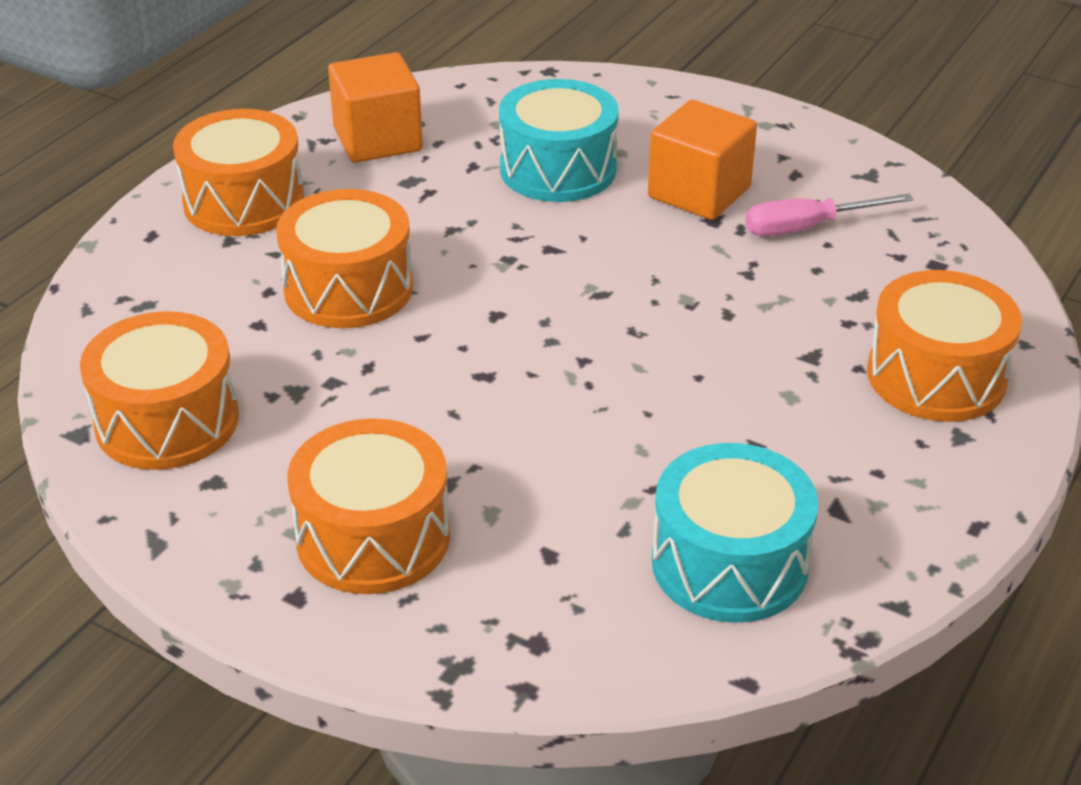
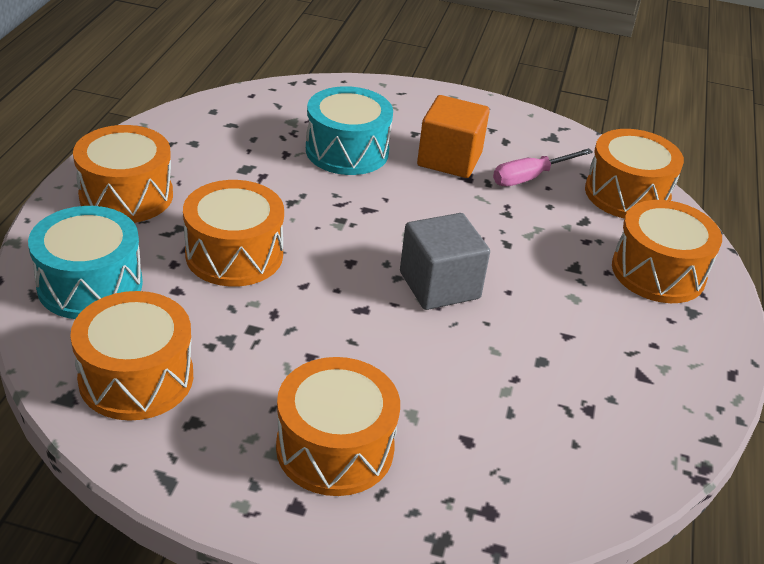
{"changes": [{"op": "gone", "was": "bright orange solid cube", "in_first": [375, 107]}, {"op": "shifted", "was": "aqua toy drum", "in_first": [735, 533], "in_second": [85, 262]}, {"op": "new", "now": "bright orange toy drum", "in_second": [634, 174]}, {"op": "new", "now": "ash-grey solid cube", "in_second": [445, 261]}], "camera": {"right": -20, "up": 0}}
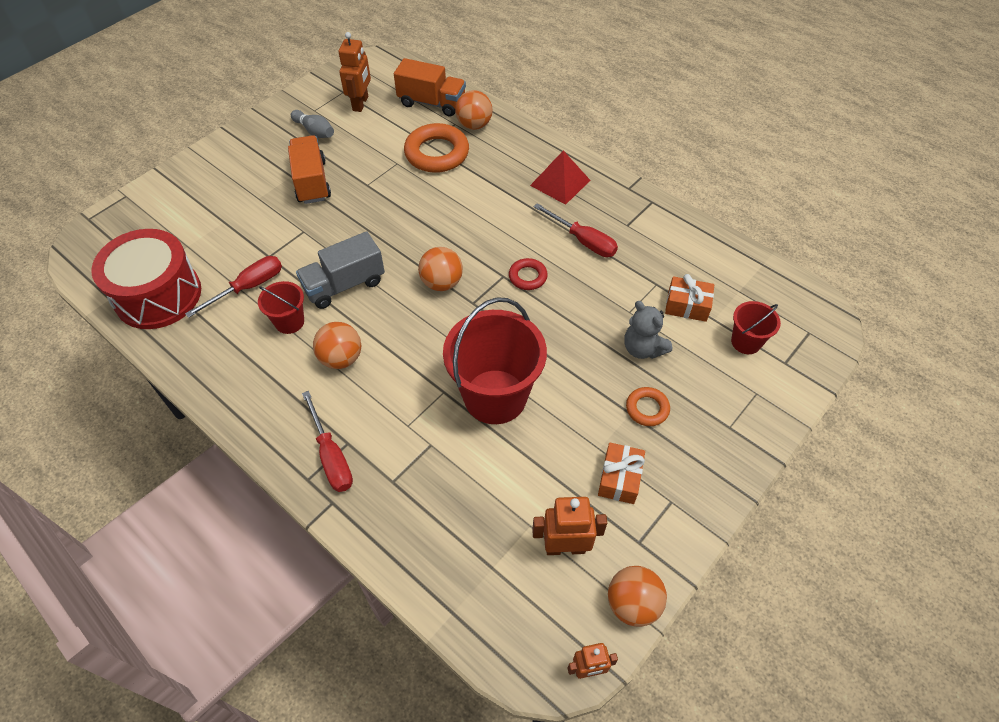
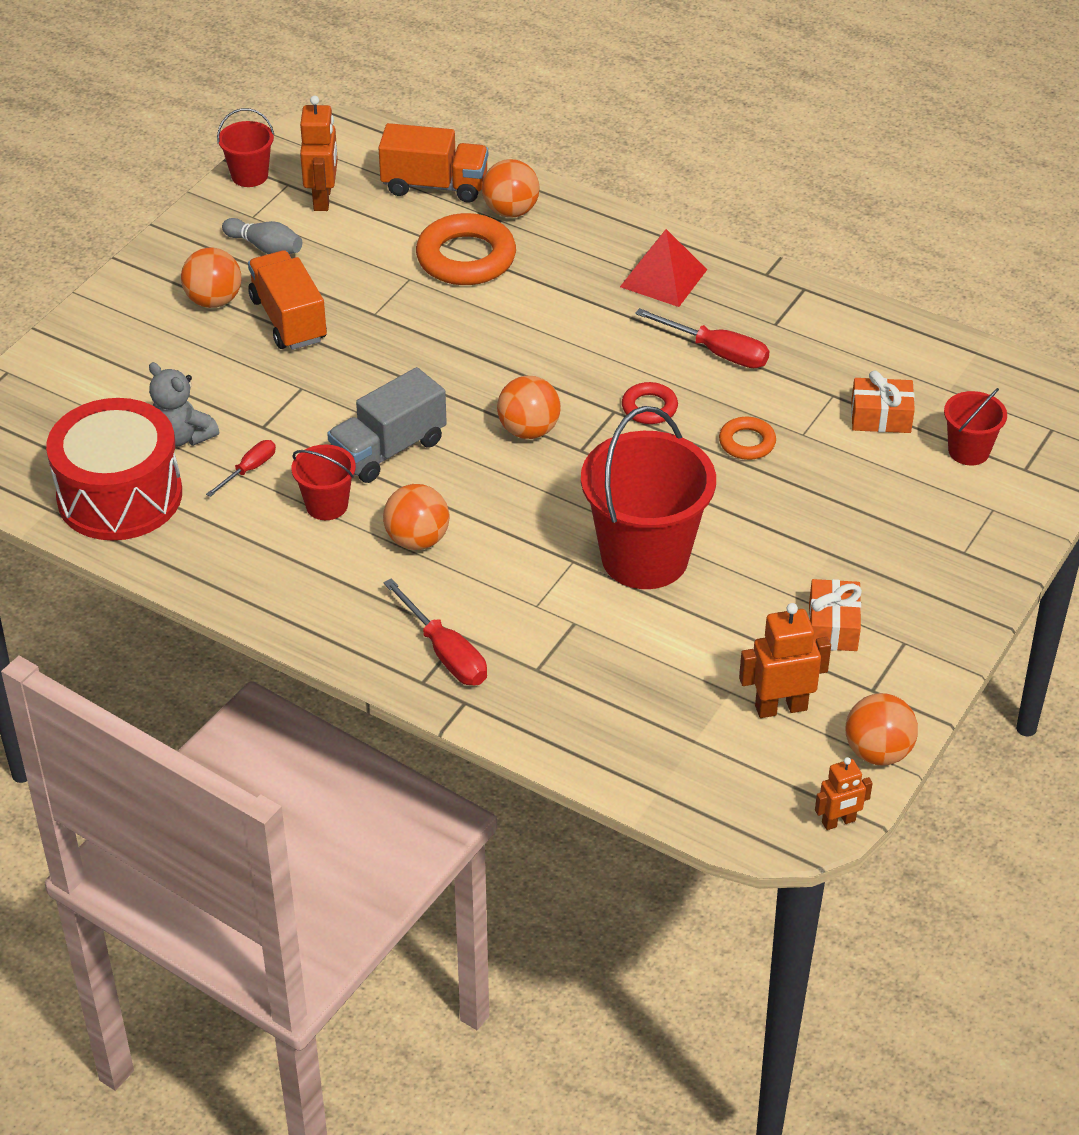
{"changes": [{"op": "scaled", "was": "red screwdriver", "in_first": [233, 287], "in_second": [241, 468], "ratio": 0.61}, {"op": "shifted", "was": "ash-grey stuffed bear", "in_first": [648, 330], "in_second": [184, 404]}, {"op": "shifted", "was": "bright orange torus", "in_first": [648, 406], "in_second": [747, 438]}, {"op": "new", "now": "red pail", "in_second": [245, 147]}, {"op": "new", "now": "bright orange ball", "in_second": [211, 278]}], "camera": {"right": -10, "up": -10}}
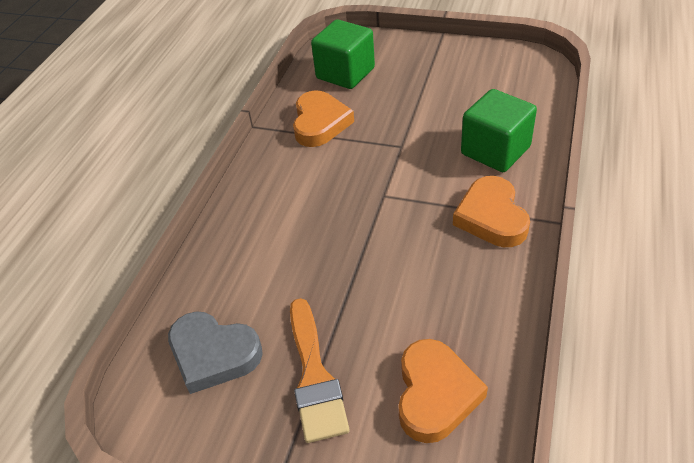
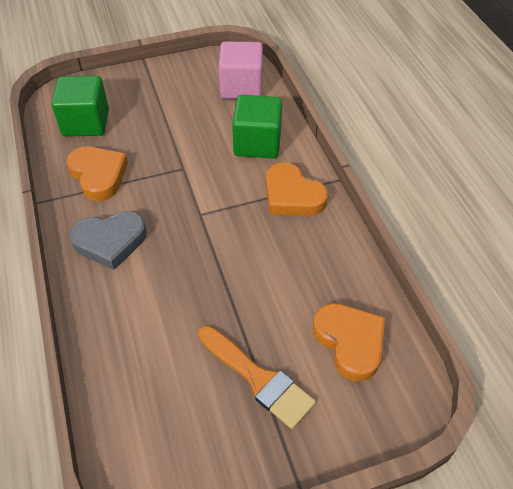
{"changes": [{"op": "shifted", "was": "ash-grey heart", "in_first": [215, 352], "in_second": [108, 240]}, {"op": "new", "now": "rose-pink solid cube", "in_second": [241, 70]}], "camera": {"right": -40, "up": 5}}
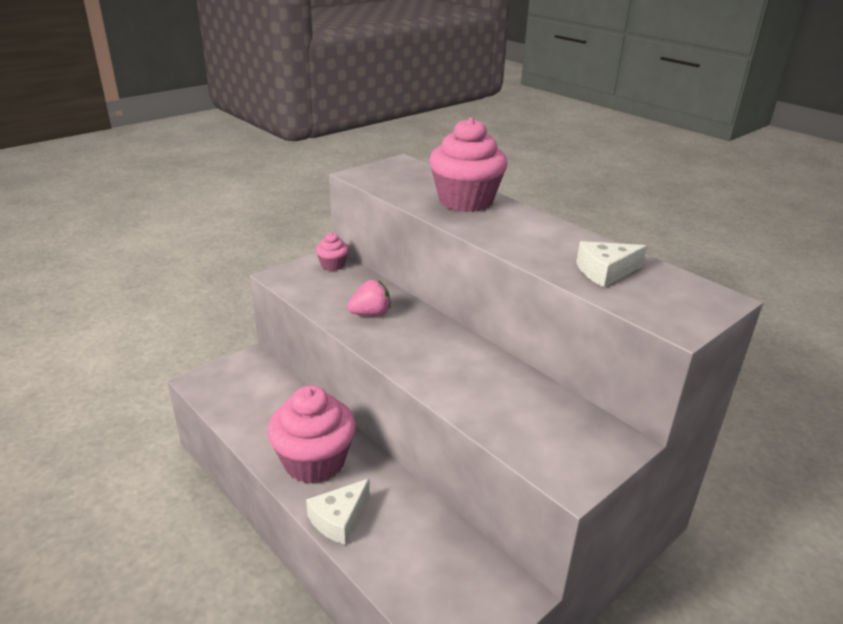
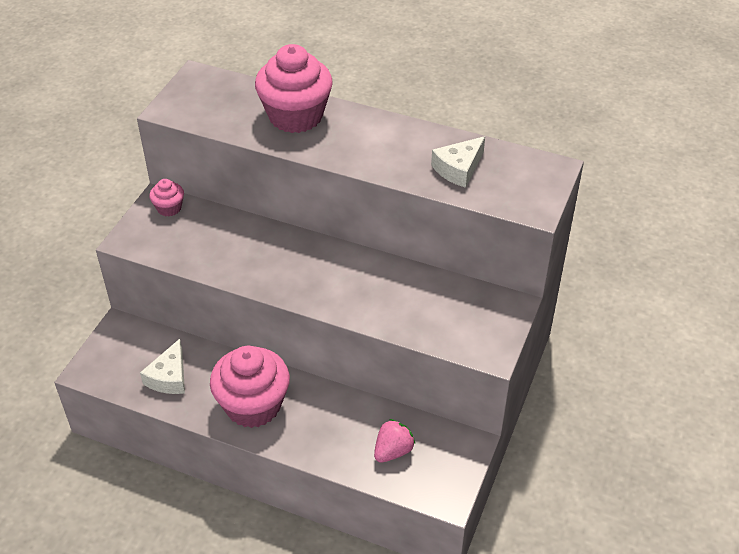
{"changes": [{"op": "shifted", "was": "rose-pink toy strawberry", "in_first": [369, 298], "in_second": [394, 441]}, {"op": "shifted", "was": "snow-white cheese wedge", "in_first": [338, 512], "in_second": [162, 366]}], "camera": {"right": -25, "up": 15}}
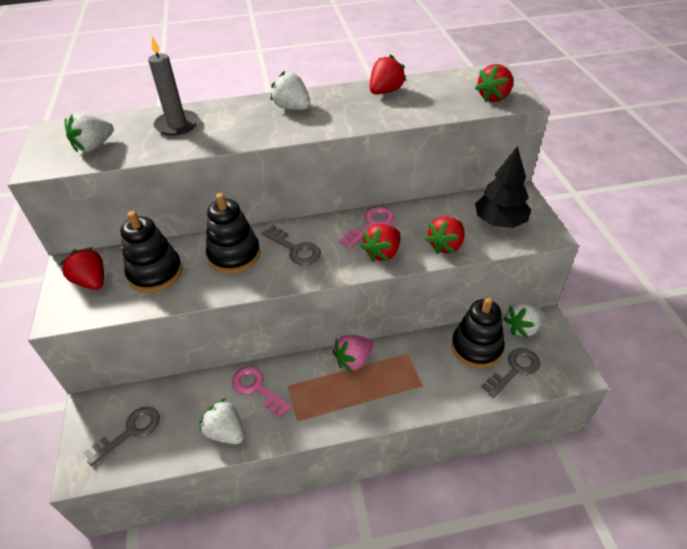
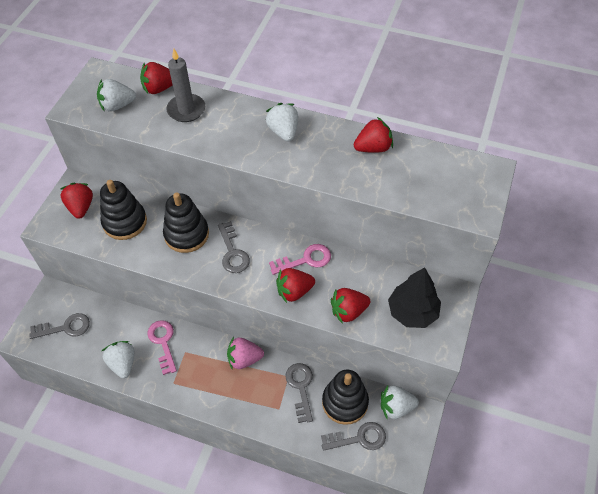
{"changes": [{"op": "shifted", "was": "red toy strawberry", "in_first": [494, 83], "in_second": [156, 78]}, {"op": "new", "now": "ash-grey latchkey", "in_second": [299, 393]}], "camera": {"right": 30, "up": 10}}
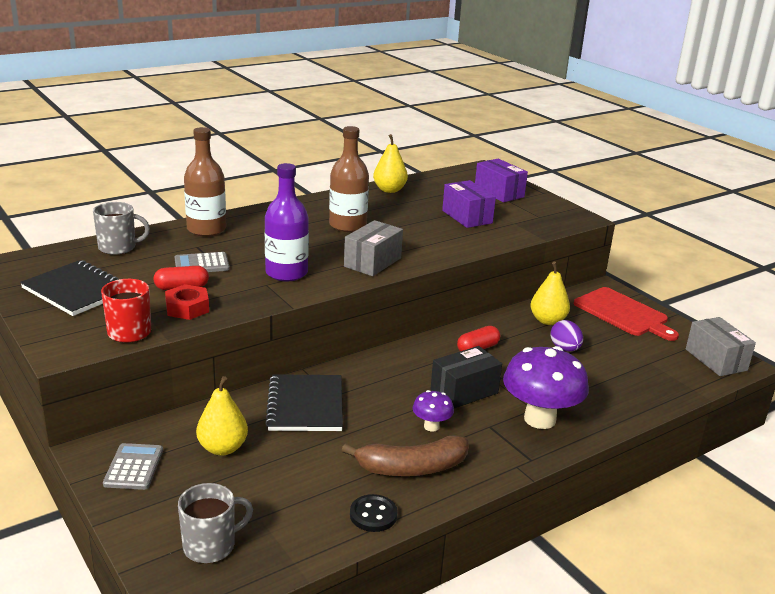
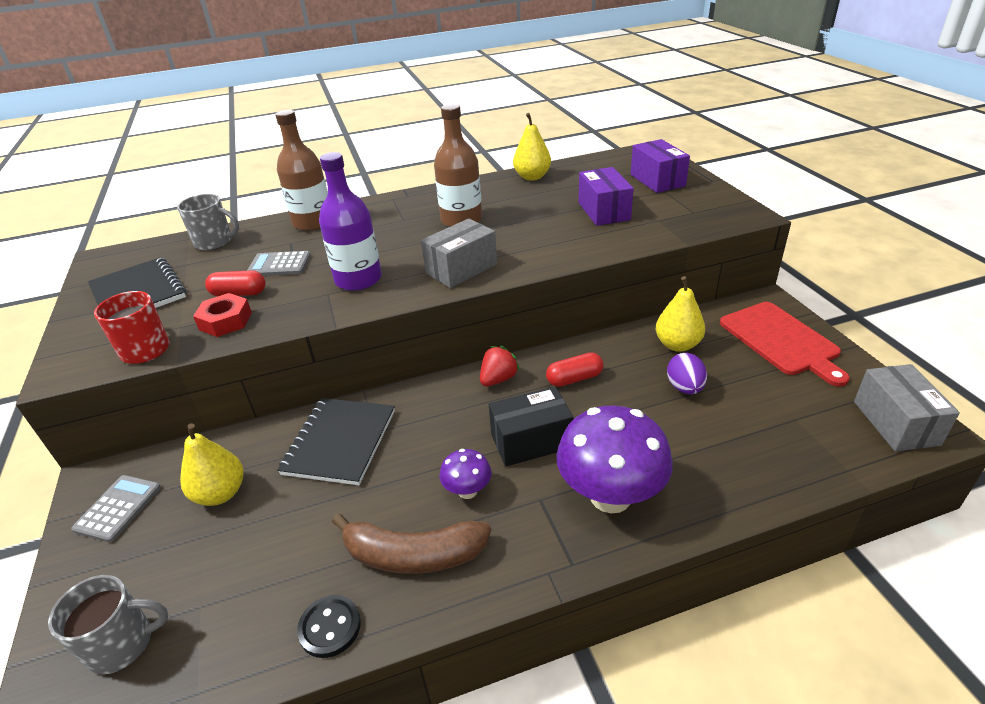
{"changes": [{"op": "new", "now": "red toy strawberry", "in_second": [500, 366]}], "camera": {"right": 20, "up": 10}}
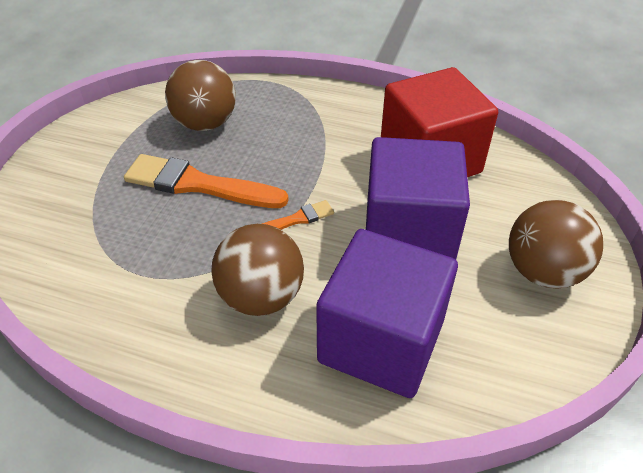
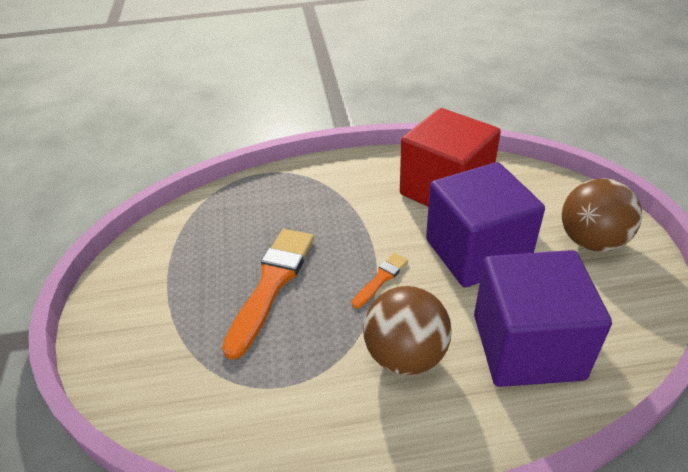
{"changes": [{"op": "gone", "was": "russet ball", "in_first": [200, 95]}, {"op": "rotated", "was": "bright orange paintbrush", "in_first": [206, 181], "in_second": [268, 294], "clockwise": 120}], "camera": {"right": -25, "up": -5}}
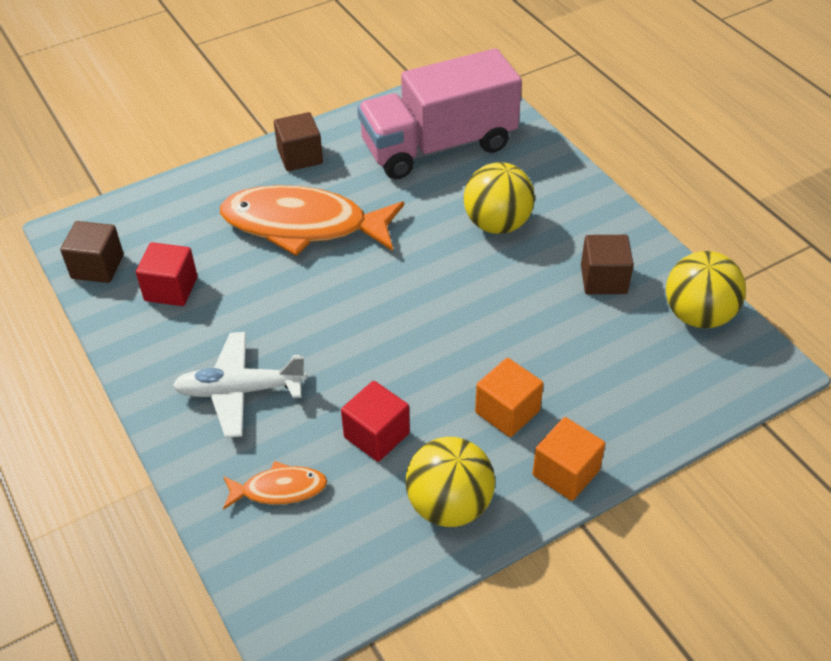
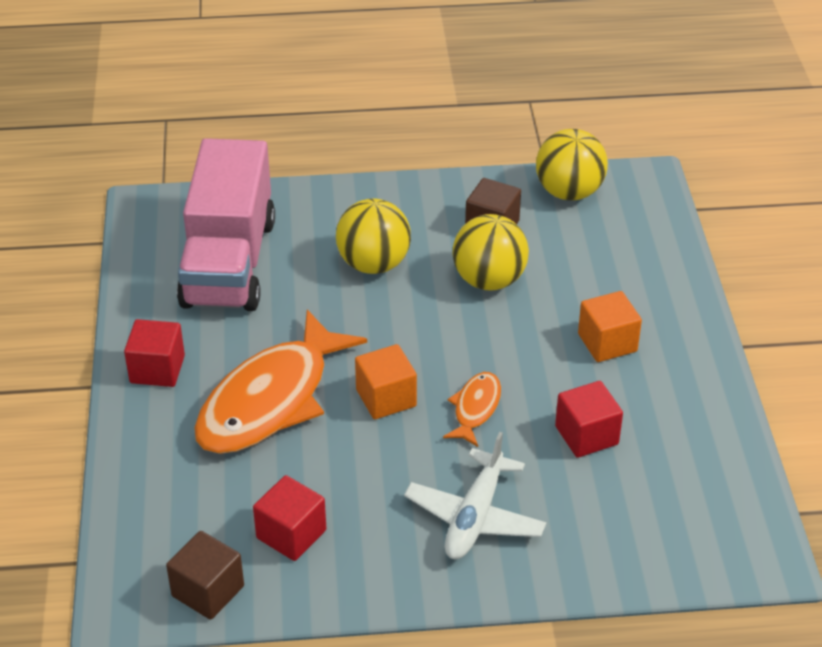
{"changes": [{"op": "repainted", "was": "russet solid cube", "now": "red solid cube", "in_first": [298, 141], "in_second": [154, 353]}, {"op": "shifted", "was": "bright orange solid cube", "in_first": [568, 459], "in_second": [386, 381]}, {"op": "shifted", "was": "yellow ball", "in_first": [450, 482], "in_second": [490, 252]}, {"op": "shifted", "was": "bright orange toy fish", "in_first": [275, 485], "in_second": [472, 409]}], "camera": {"right": -65, "up": -5}}
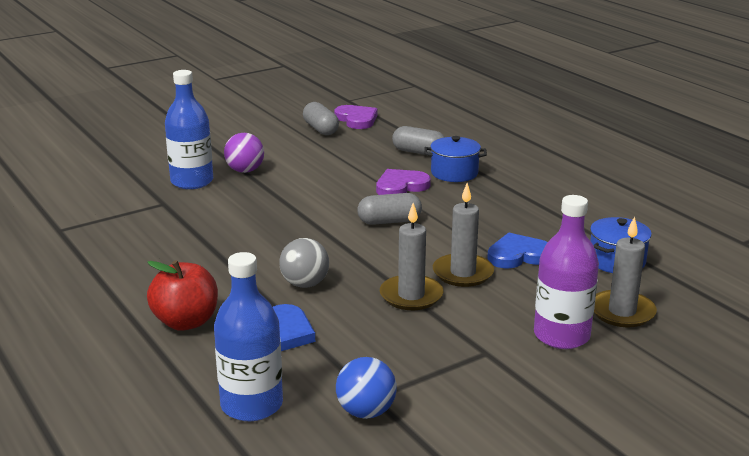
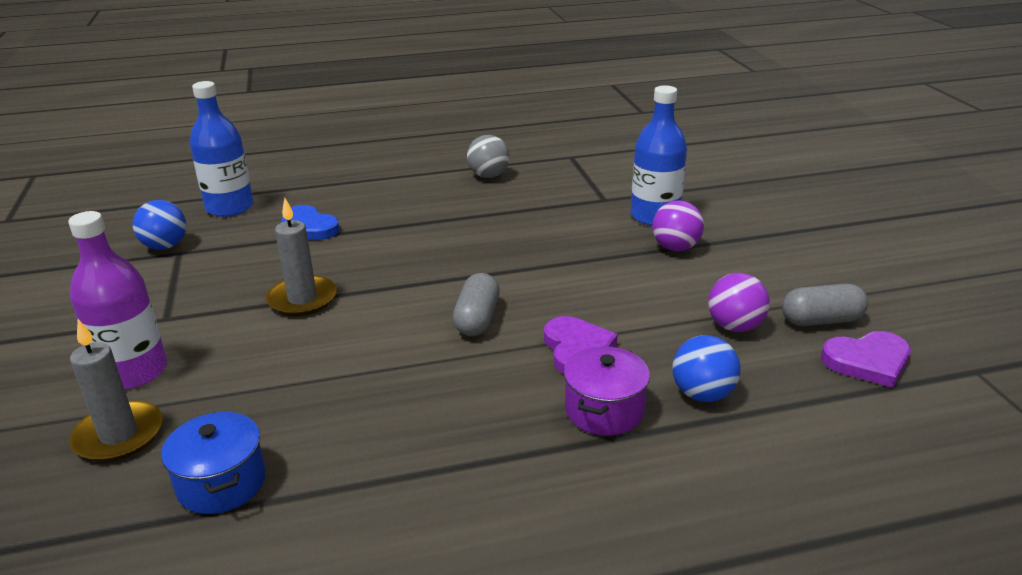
{"changes": [{"op": "swapped", "was": "ash-grey capsule", "now": "cobalt ball", "in_first": [418, 140], "in_second": [706, 368]}, {"op": "repainted", "was": "cobalt cooking pot", "now": "purple cooking pot", "in_first": [455, 159], "in_second": [607, 391]}, {"op": "gone", "was": "ash-grey candle", "in_first": [463, 235]}, {"op": "gone", "was": "cobalt heart", "in_first": [517, 250]}, {"op": "shifted", "was": "ash-grey ball", "in_first": [304, 263], "in_second": [488, 156]}, {"op": "gone", "was": "red apple", "in_first": [182, 295]}, {"op": "new", "now": "purple ball", "in_second": [739, 302]}], "camera": {"right": 110, "up": 5}}
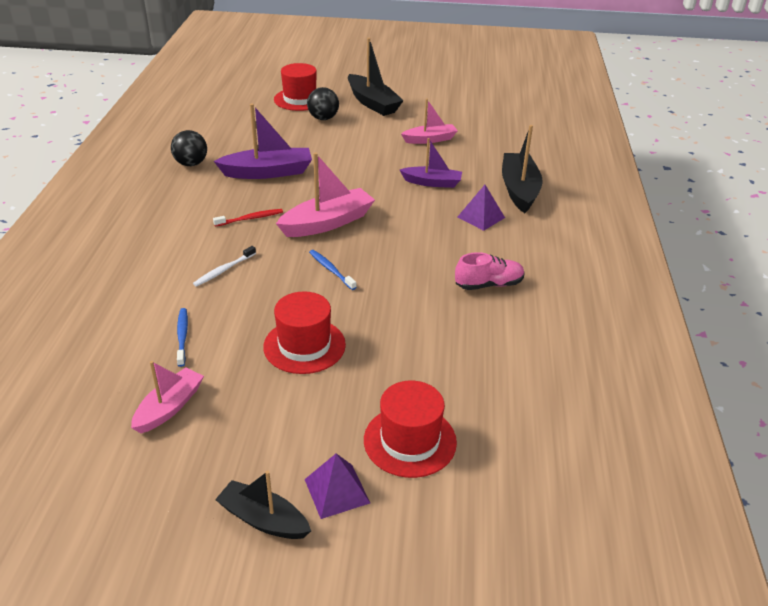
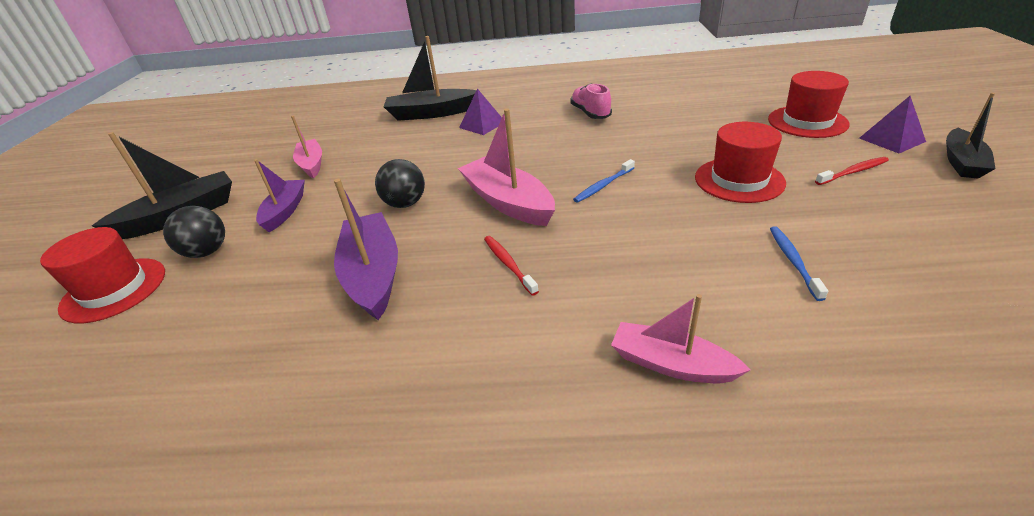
{"changes": [{"op": "shifted", "was": "ebony ball", "in_first": [189, 148], "in_second": [400, 183]}, {"op": "shifted", "was": "purple sailboat", "in_first": [431, 163], "in_second": [279, 195]}, {"op": "gone", "was": "snow-white toothbrush", "in_first": [224, 266]}, {"op": "rotated", "was": "cobalt toothbrush", "in_first": [182, 337], "in_second": [799, 263], "clockwise": 105}, {"op": "shifted", "was": "rose-pink sailboat", "in_first": [167, 397], "in_second": [681, 338]}, {"op": "new", "now": "red toothbrush", "in_second": [852, 171]}], "camera": {"right": -90, "up": 0}}
